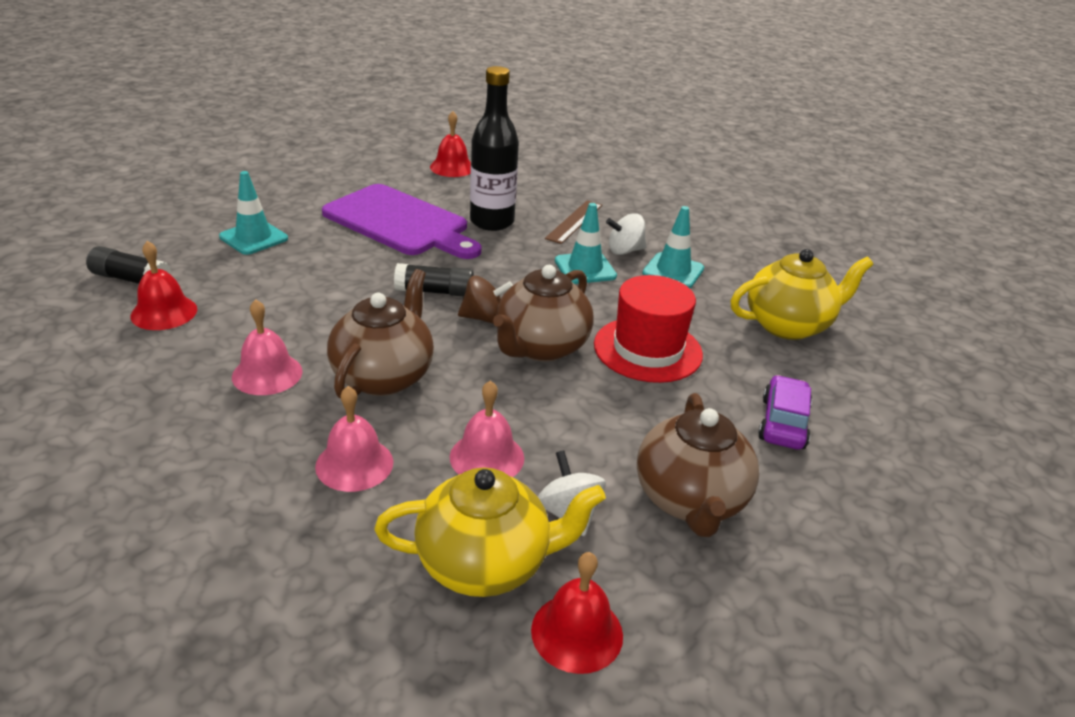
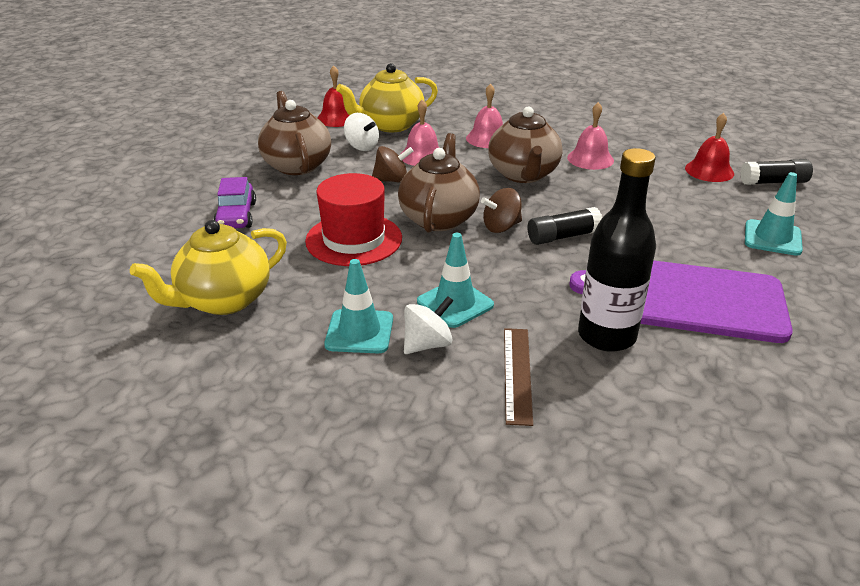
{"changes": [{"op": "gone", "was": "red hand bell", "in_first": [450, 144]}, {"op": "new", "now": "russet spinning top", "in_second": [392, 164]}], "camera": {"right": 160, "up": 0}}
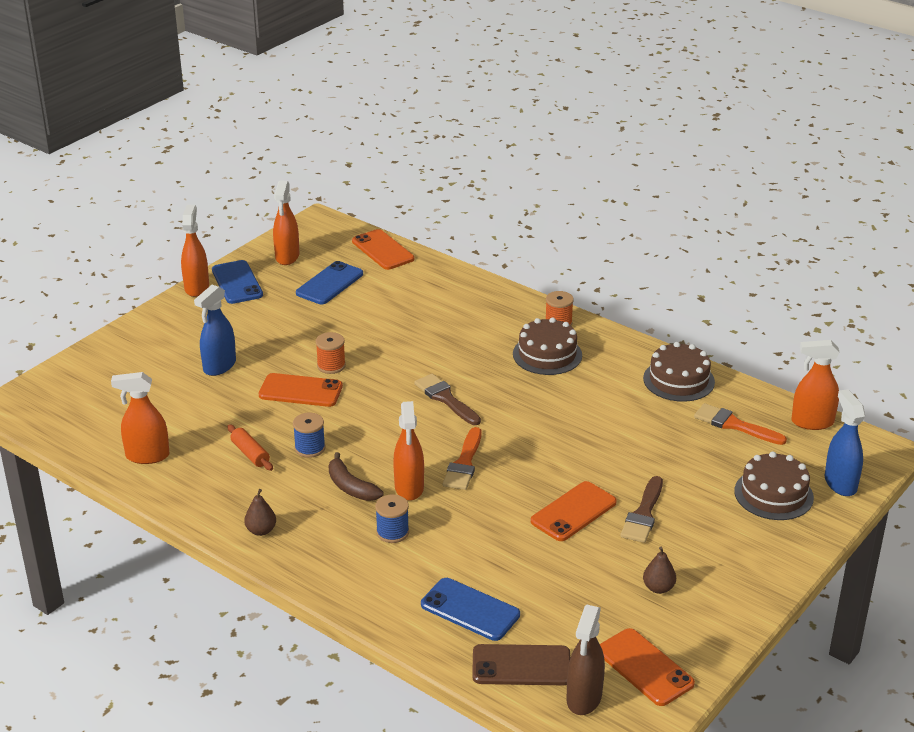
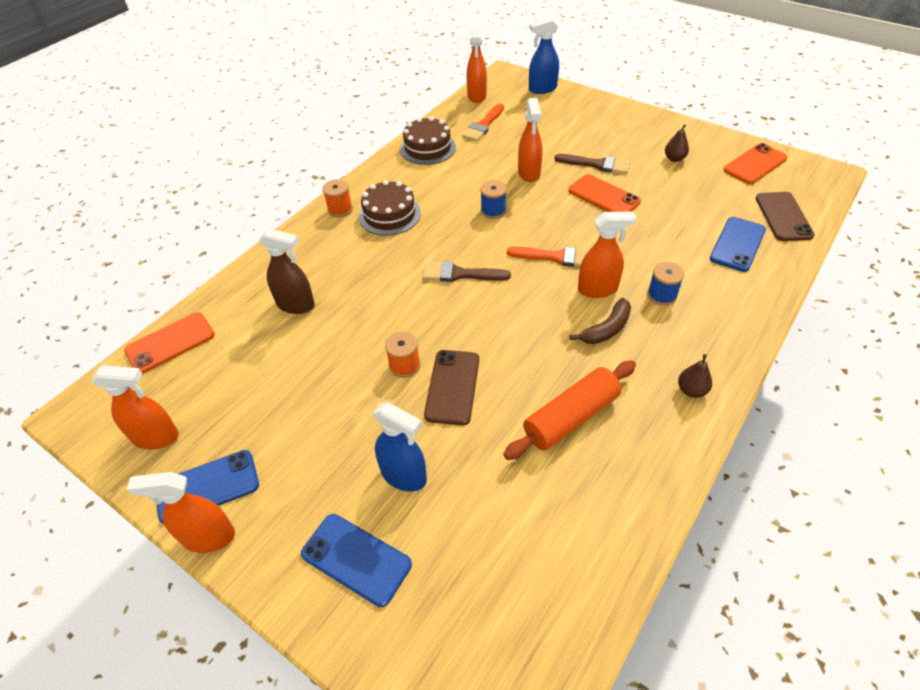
{"changes": [{"op": "shifted", "was": "cobalt smartphone", "in_first": [329, 282], "in_second": [356, 560]}, {"op": "shifted", "was": "bright orange spray bottle", "in_first": [140, 418], "in_second": [530, 140]}, {"op": "repainted", "was": "bright orange smartphone", "now": "russet smartphone", "in_first": [301, 390], "in_second": [451, 387]}, {"op": "rotated", "was": "russet paintbrush", "in_first": [447, 399], "in_second": [466, 272], "clockwise": 45}, {"op": "shifted", "was": "cobalt reel of thread", "in_first": [309, 435], "in_second": [493, 199]}, {"op": "scaled", "was": "bright orange dough roller", "in_first": [250, 447], "in_second": [570, 410], "ratio": 1.84}, {"op": "gone", "was": "russet gateau", "in_first": [774, 485]}, {"op": "shifted", "was": "russet spray bottle", "in_first": [585, 660], "in_second": [287, 271]}], "camera": {"right": -90, "up": 15}}
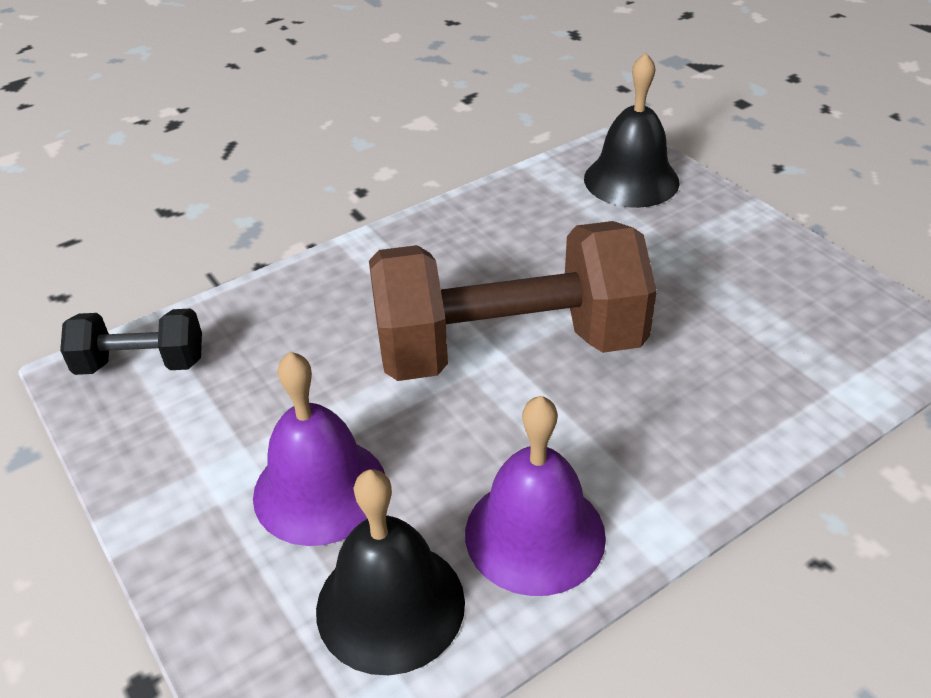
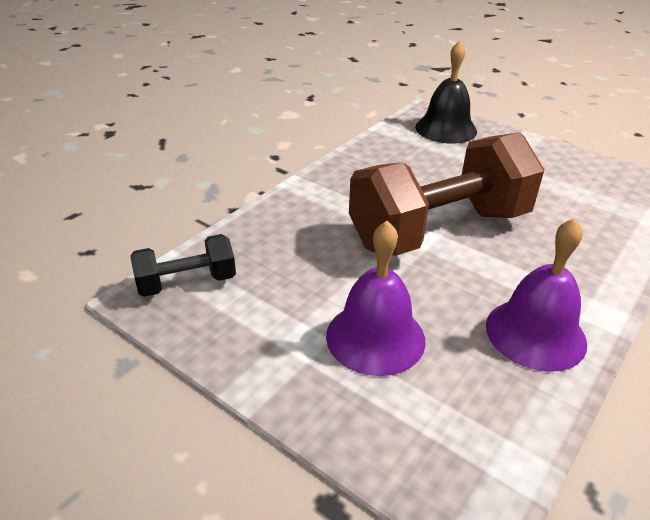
{"changes": [{"op": "gone", "was": "ebony hand bell", "in_first": [390, 572]}], "camera": {"right": -20, "up": -5}}
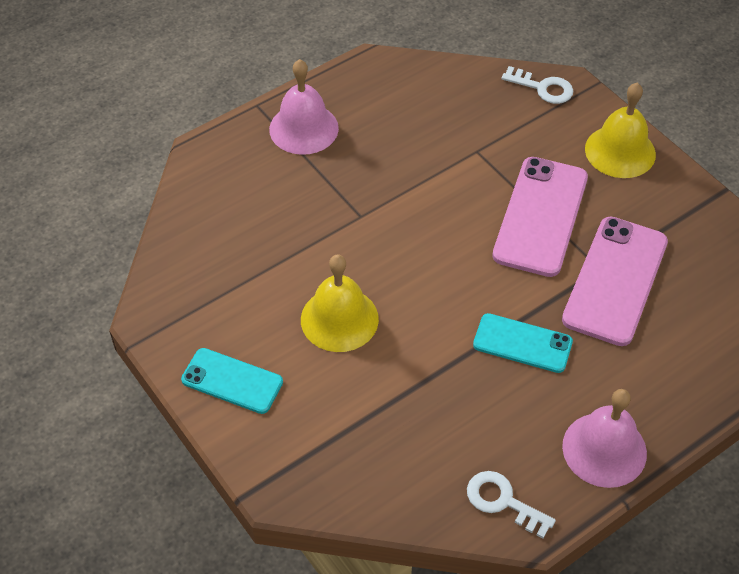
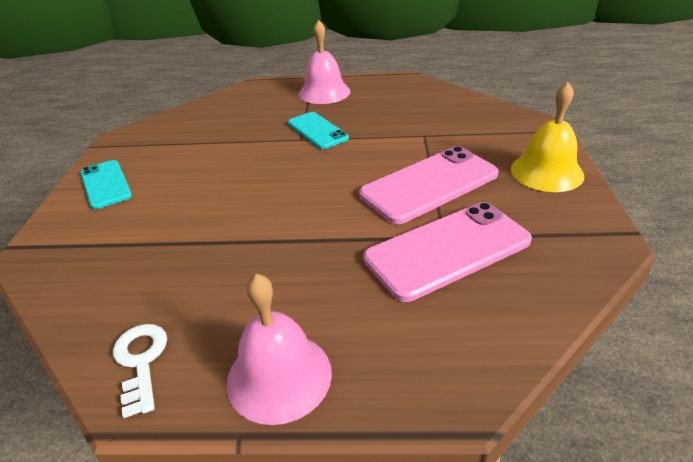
{"changes": [{"op": "gone", "was": "snow-white latchkey", "in_first": [537, 85]}, {"op": "gone", "was": "yellow hand bell", "in_first": [340, 303]}, {"op": "shifted", "was": "aqua smartphone", "in_first": [523, 343], "in_second": [318, 130]}], "camera": {"right": 40, "up": -15}}
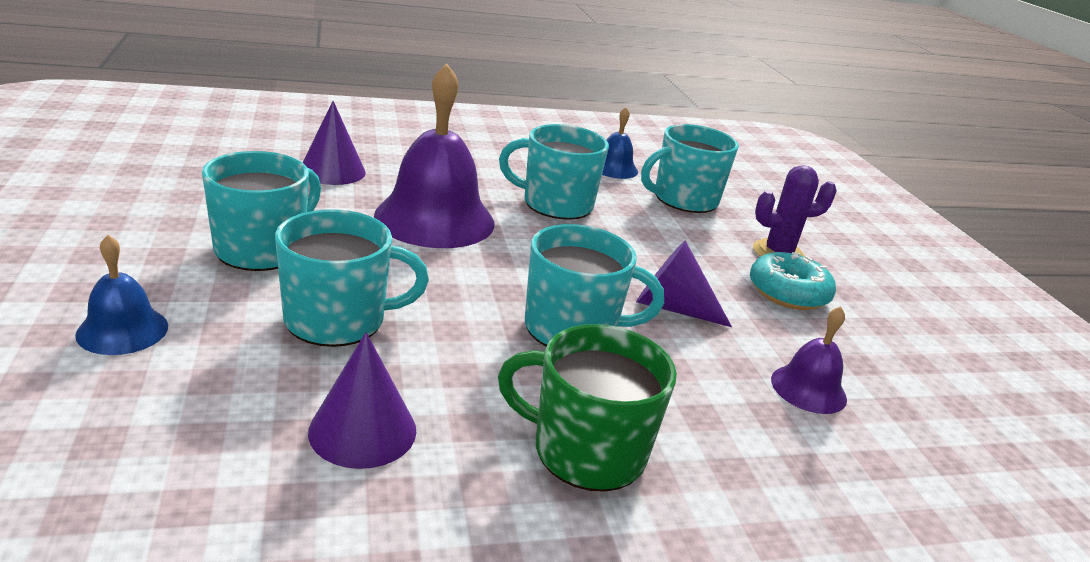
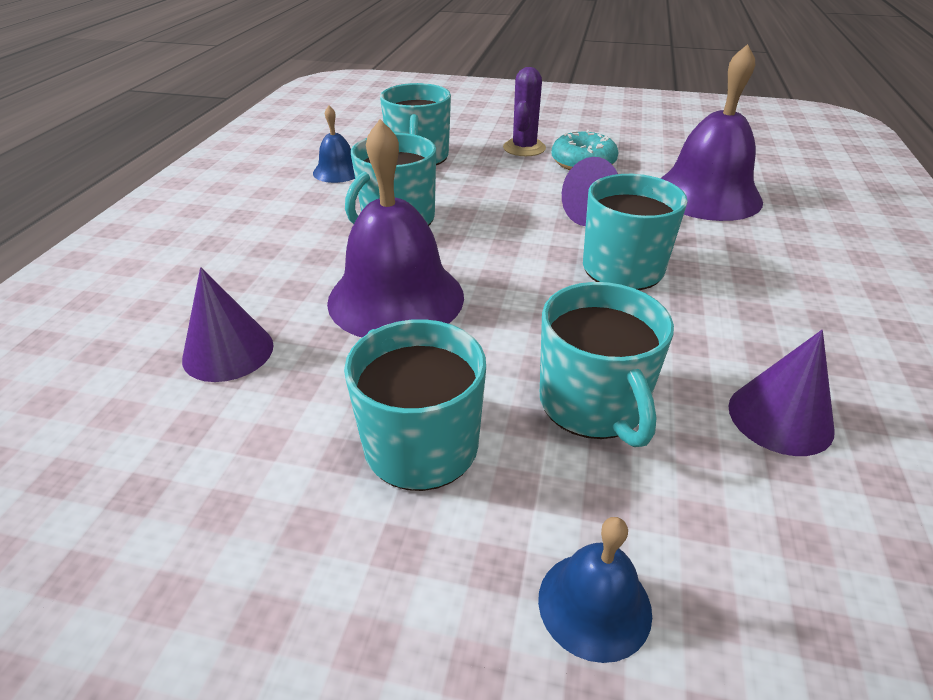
{"changes": [{"op": "rotated", "was": "aqua coffee mug", "in_first": [352, 278], "in_second": [607, 364], "clockwise": 150}, {"op": "scaled", "was": "purple hand bell", "in_first": [809, 360], "in_second": [712, 132], "ratio": 2.0}, {"op": "gone", "was": "green coffee mug", "in_first": [587, 408]}], "camera": {"right": -60, "up": 10}}
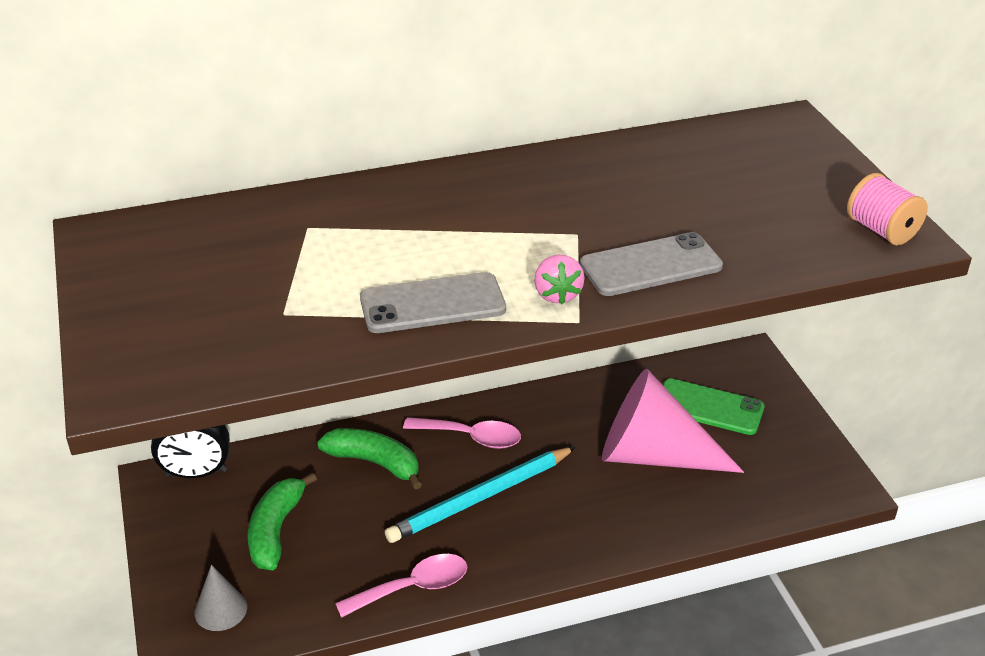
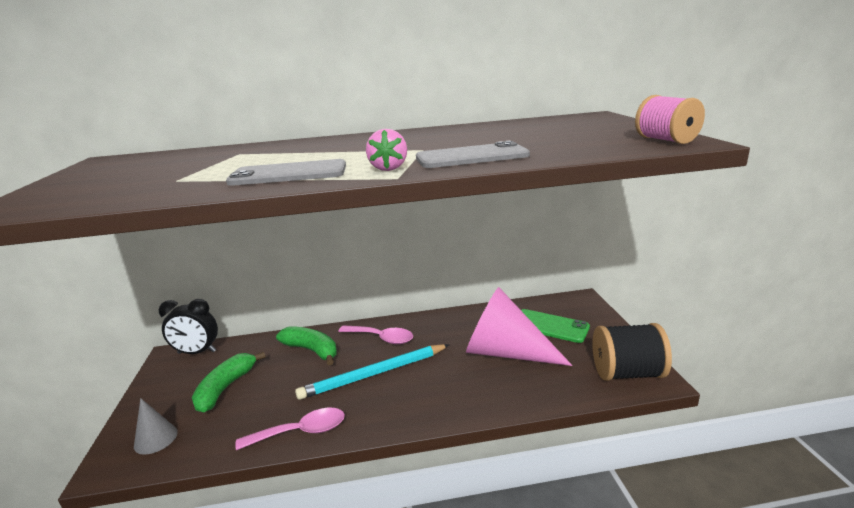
{"changes": [{"op": "new", "now": "ebony reel of thread", "in_second": [632, 352]}], "camera": {"right": 10, "up": -15}}
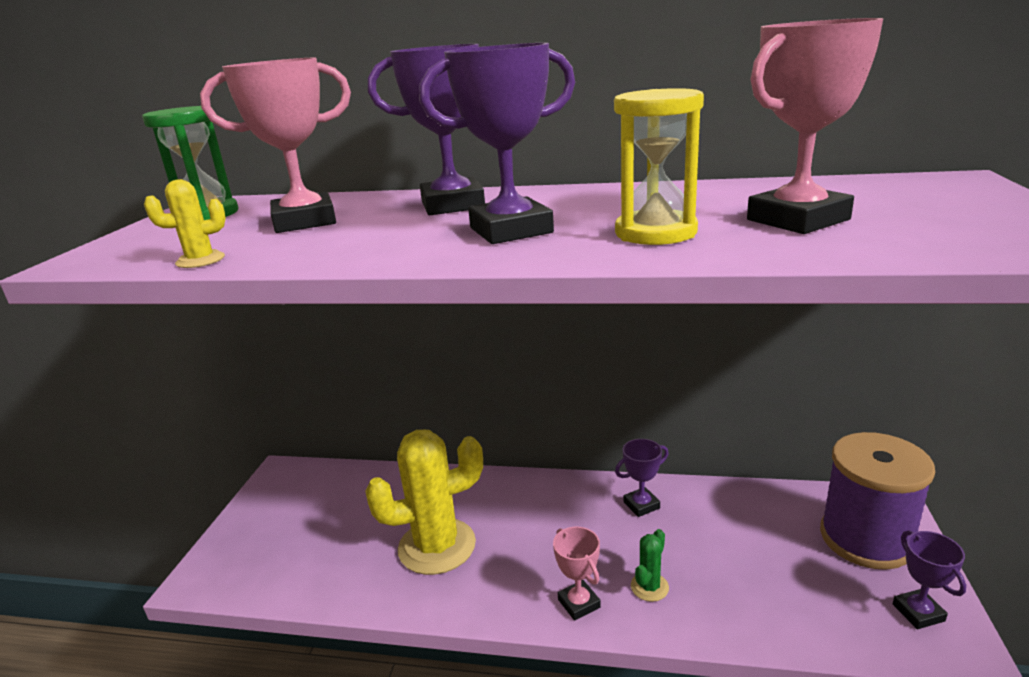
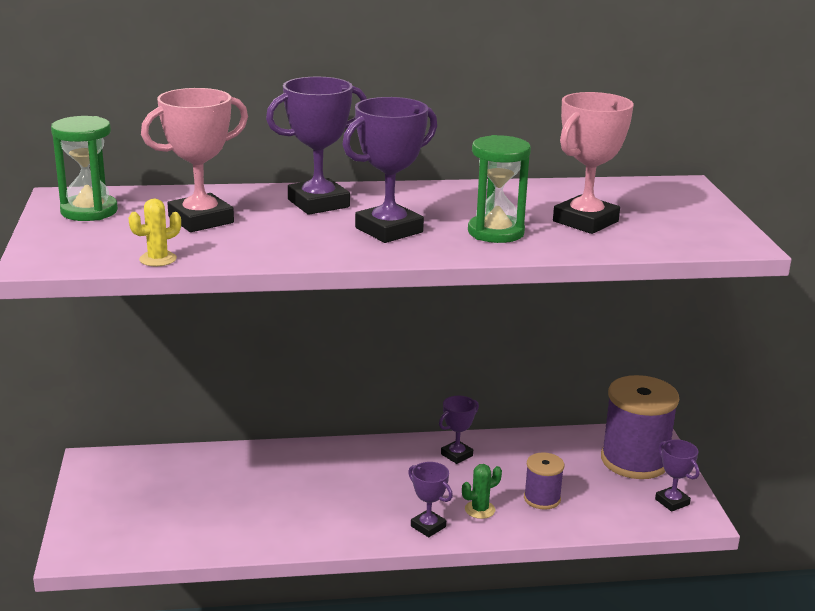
{"changes": [{"op": "repainted", "was": "yellow sand timer", "now": "green sand timer", "in_first": [659, 166], "in_second": [499, 189]}, {"op": "gone", "was": "yellow prickly plant", "in_first": [424, 502]}, {"op": "repainted", "was": "rose-pink prize cup", "now": "purple prize cup", "in_first": [577, 574], "in_second": [430, 499]}, {"op": "rotated", "was": "green prickly plant", "in_first": [650, 565], "in_second": [482, 491], "clockwise": 45}, {"op": "new", "now": "purple reel of thread", "in_second": [544, 481]}], "camera": {"right": -20, "up": 0}}
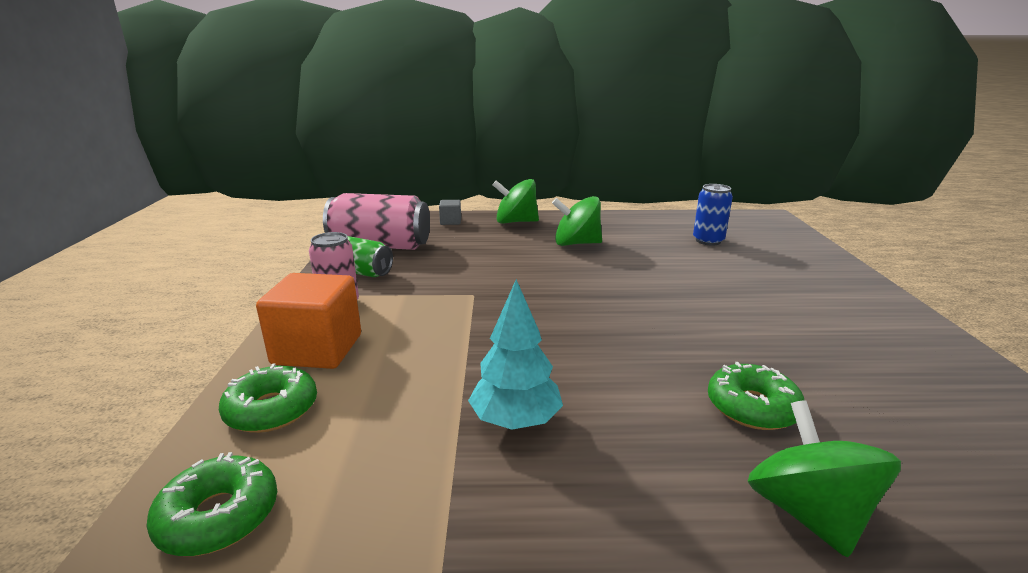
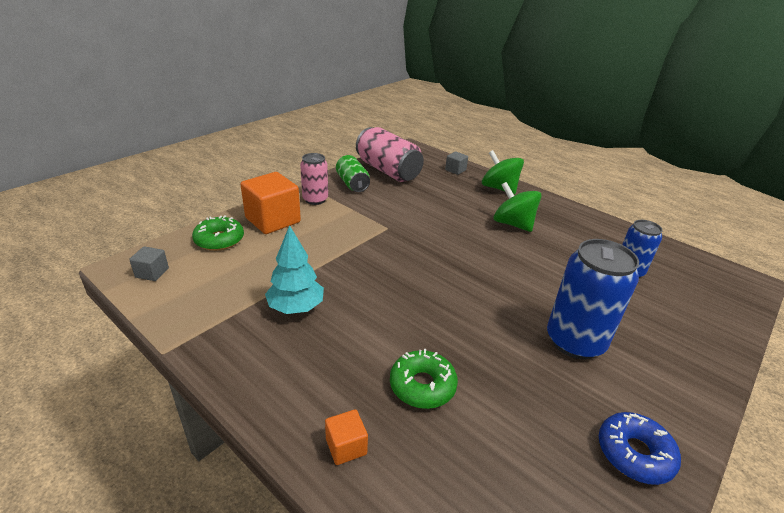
{"changes": [{"op": "swapped", "was": "green spinning top", "now": "bright orange solid cube", "in_first": [824, 479], "in_second": [346, 437]}, {"op": "swapped", "was": "green glazed donut", "now": "ash-grey solid cube", "in_first": [211, 504], "in_second": [149, 263]}, {"op": "new", "now": "cobalt can", "in_second": [593, 299]}, {"op": "new", "now": "cobalt glazed donut", "in_second": [640, 448]}], "camera": {"right": 40, "up": 10}}
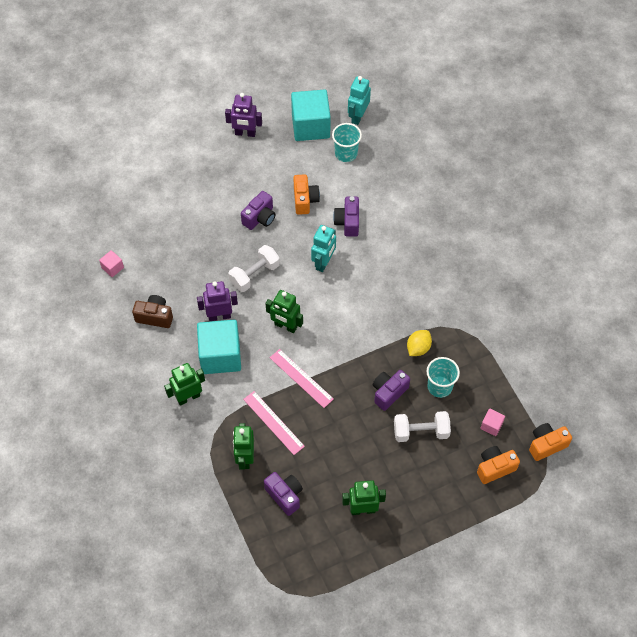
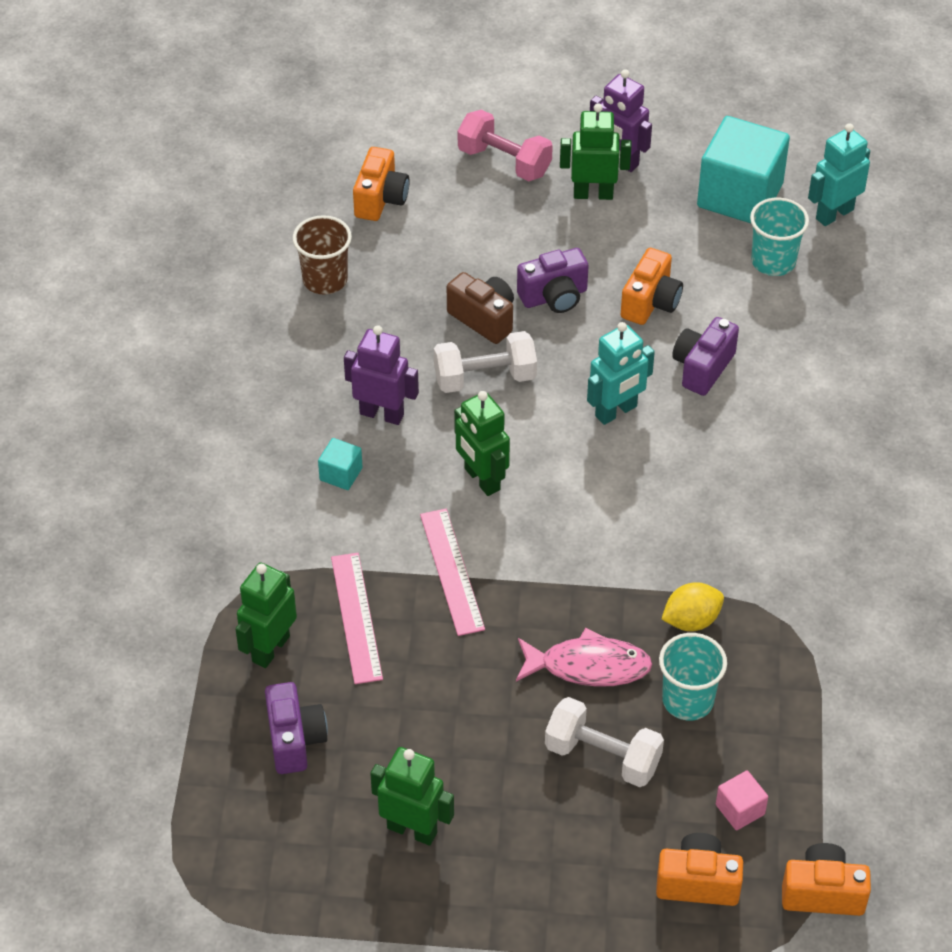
{"changes": [{"op": "gone", "was": "rose-pink solid cube", "in_first": [111, 263]}, {"op": "shifted", "was": "russet camera", "in_first": [152, 311], "in_second": [480, 308]}, {"op": "scaled", "was": "aqua solid cube", "in_first": [219, 347], "in_second": [340, 464], "ratio": 0.43}, {"op": "shifted", "was": "green robot figure", "in_first": [184, 384], "in_second": [595, 151]}, {"op": "swapped", "was": "purple camera", "now": "rose-pink toy fish", "in_first": [391, 390], "in_second": [584, 657]}, {"op": "new", "now": "rose-pink hand weight", "in_second": [505, 145]}, {"op": "new", "now": "bright orange camera", "in_second": [381, 184]}, {"op": "new", "now": "russet beaker", "in_second": [322, 255]}], "camera": {"right": 30, "up": -10}}
